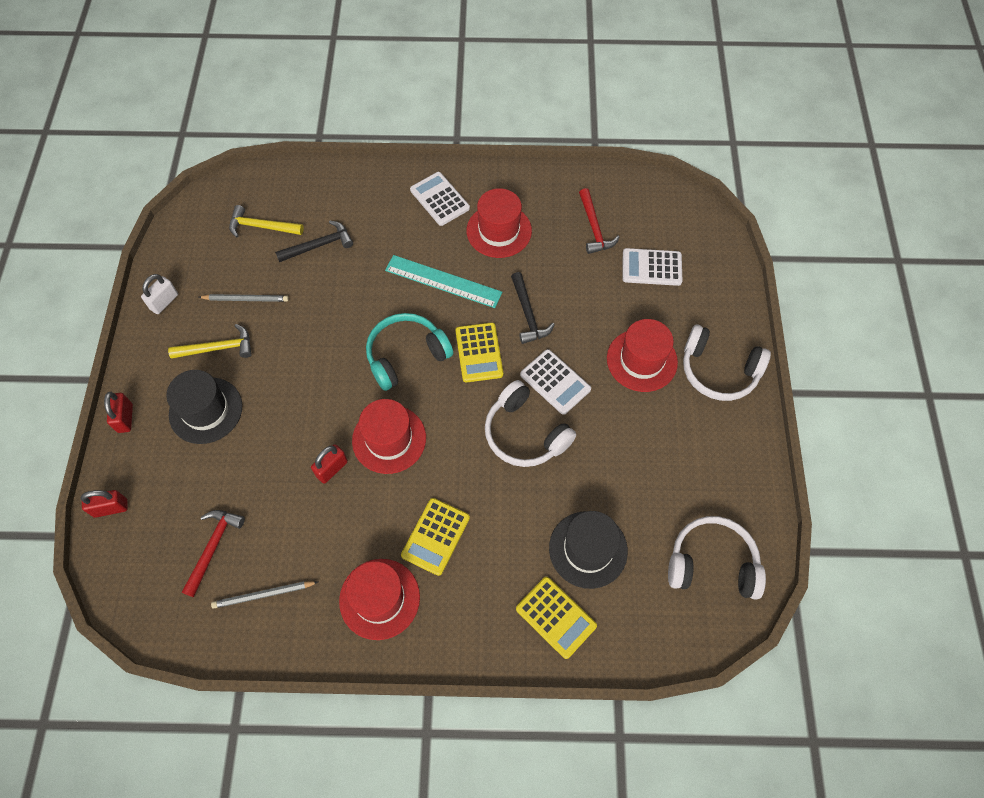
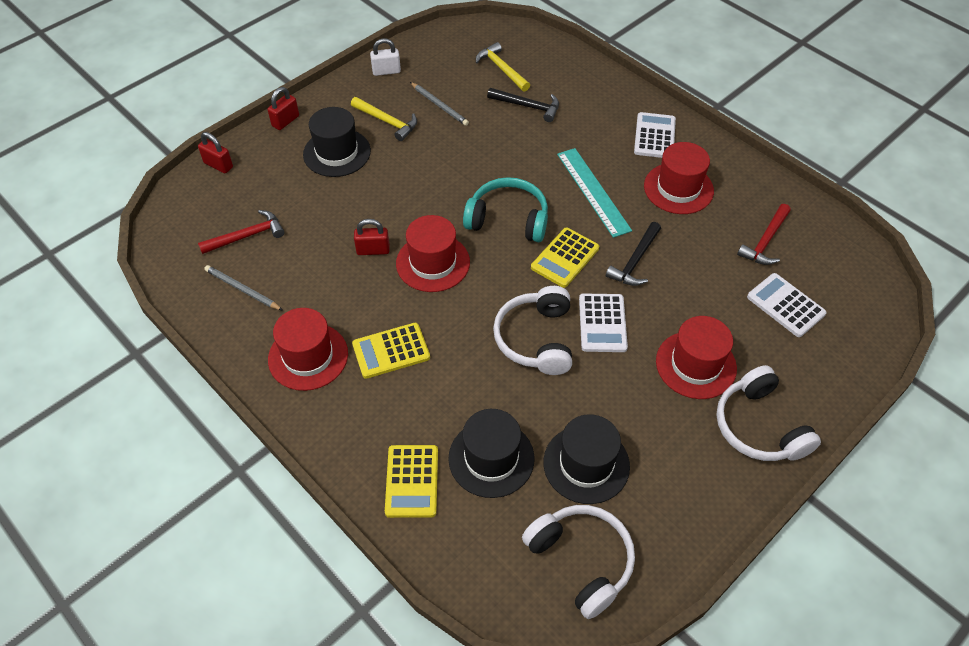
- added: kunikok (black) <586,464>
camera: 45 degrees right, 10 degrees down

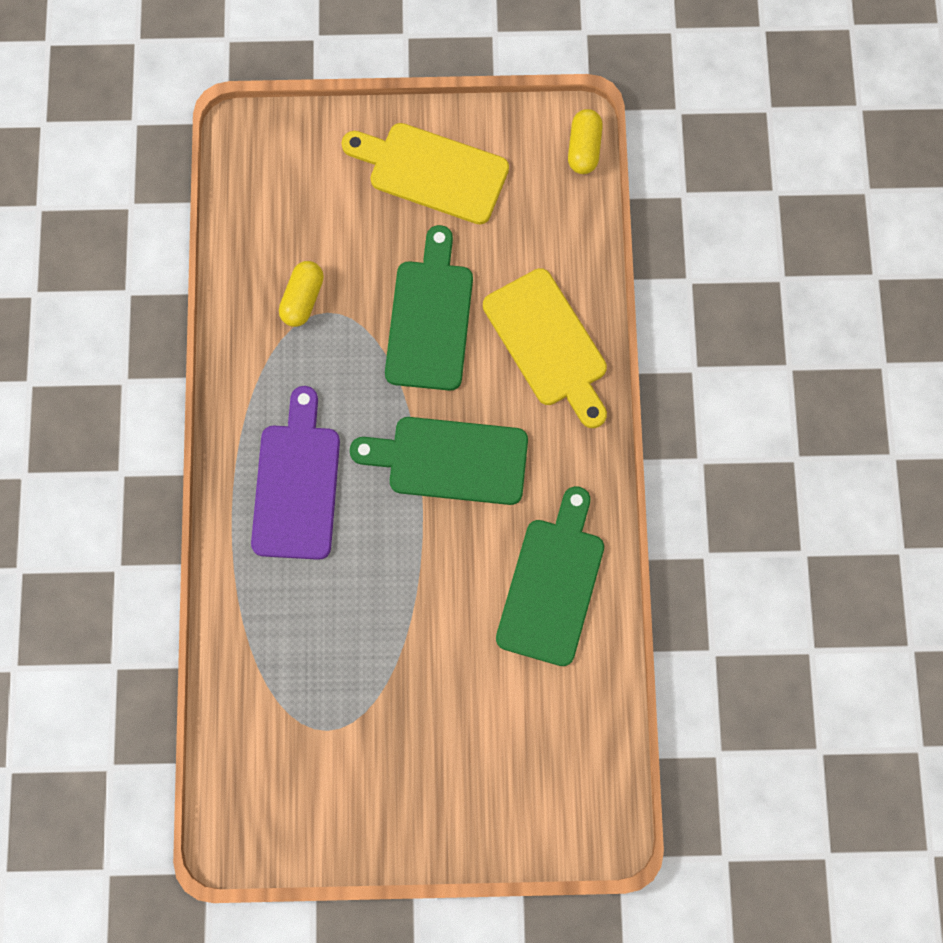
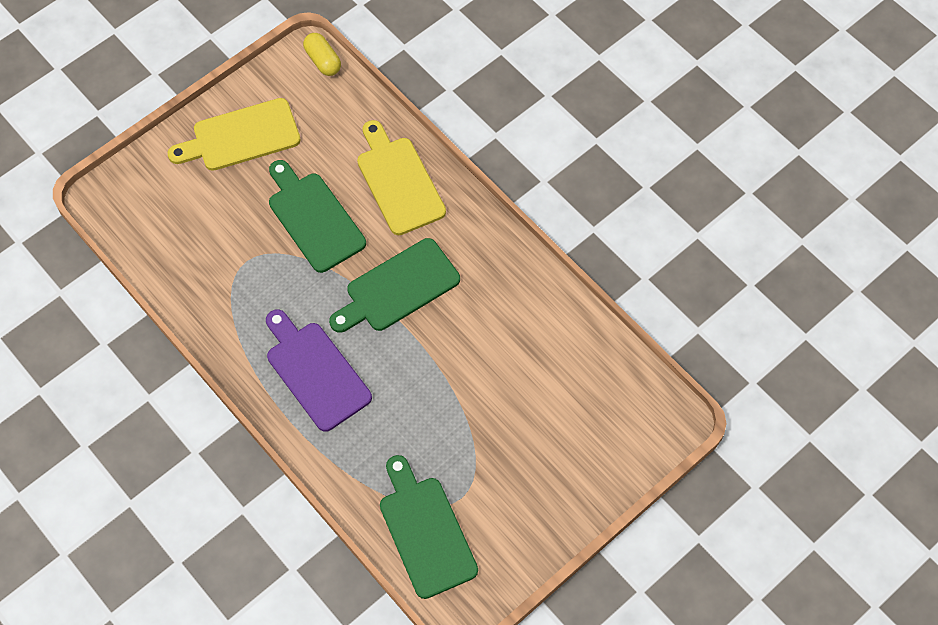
- removed: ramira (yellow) <303,299>
- turned: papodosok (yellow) <548,344> = <398,181> 135 degrees counterclockwise
- moved: papodosok (green) <552,584> to <425,531>
camera: 40 degrees left, 10 degrees down

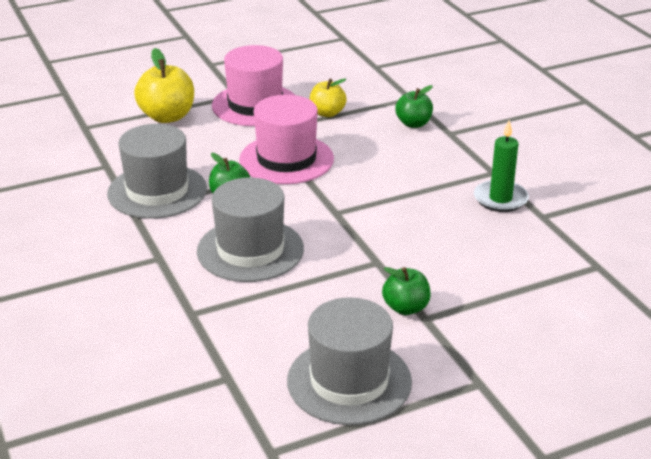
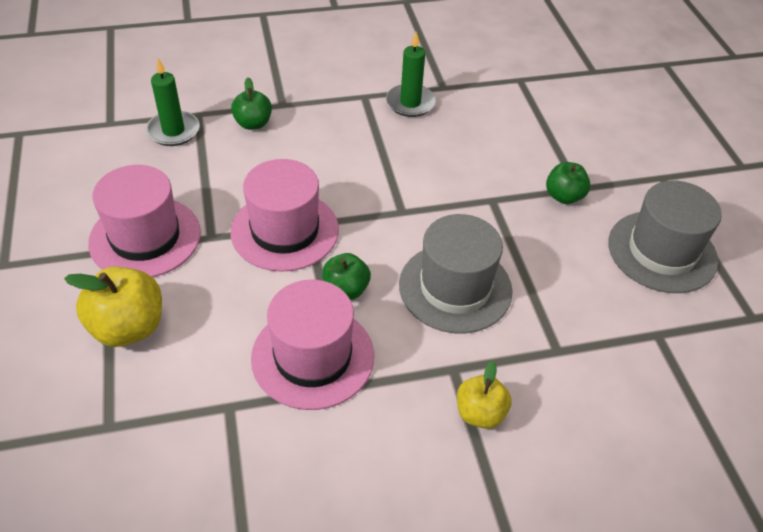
- moved: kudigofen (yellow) <327,113> to <480,413>
- recoloured: kunikok (grey) <157,191> to kunikok (pink) <313,356>
- added: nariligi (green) <173,131>
camera: 80 degrees left, 15 degrees up

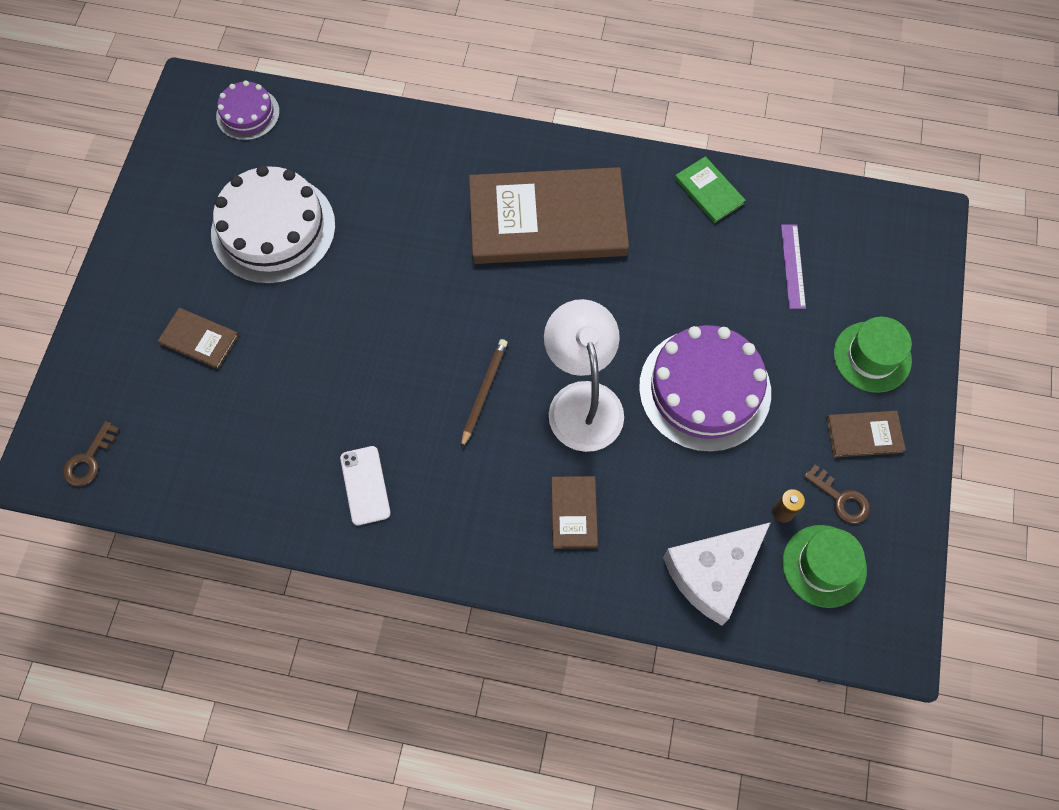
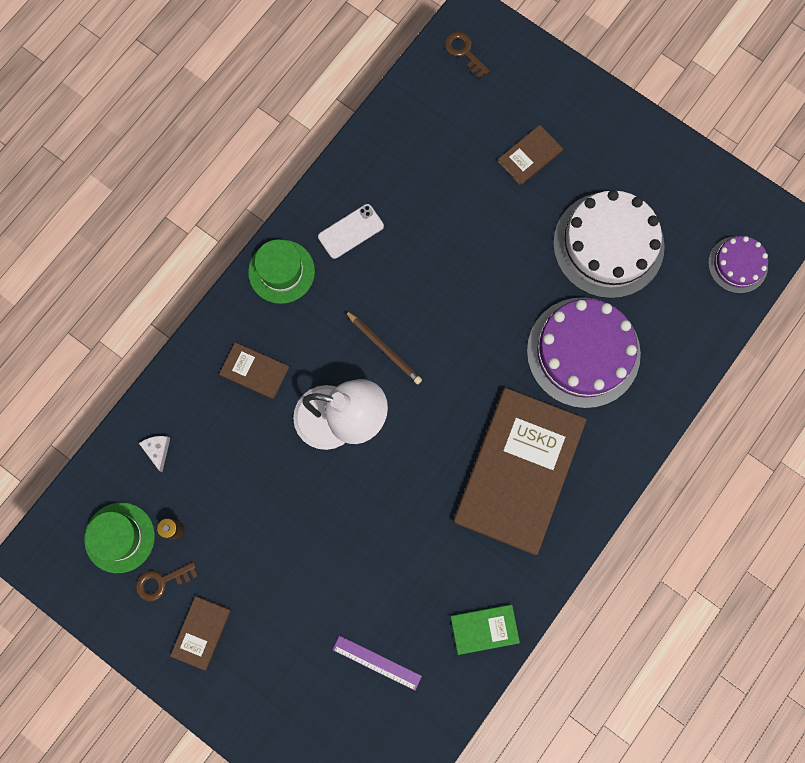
- moved: kunikok (green) <872,357> to <281,271>
- moved: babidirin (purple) <704,389> to <583,352>
- turned: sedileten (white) <365,485> = <351,231> 45 degrees counterclockwise
- resized: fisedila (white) <712,573> = <158,450> x0.40
camera: 115 degrees right, 10 degrees up

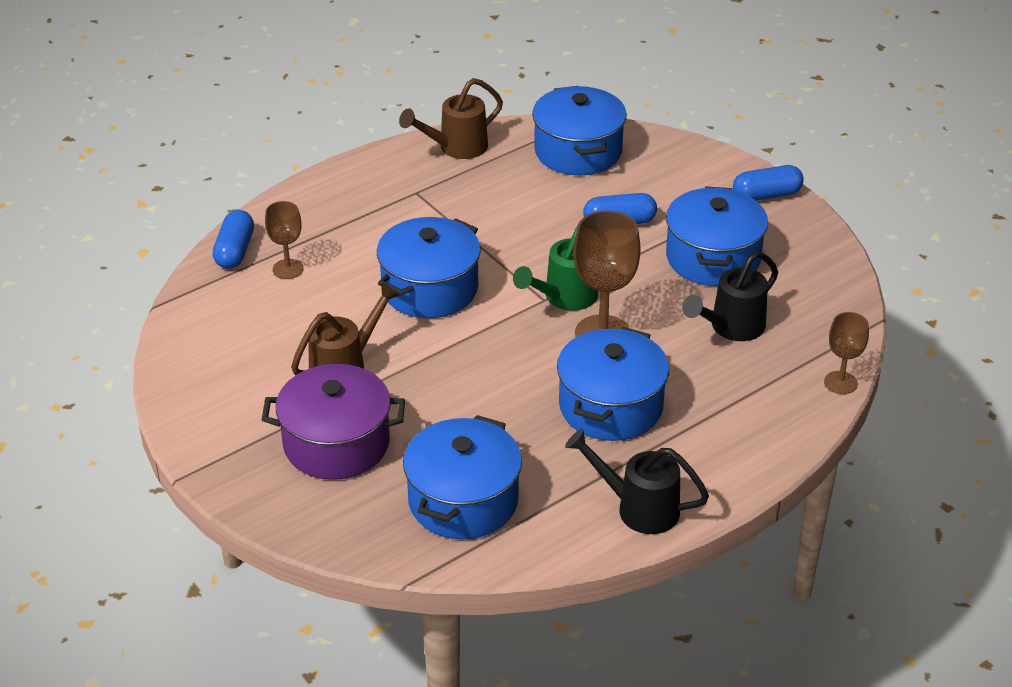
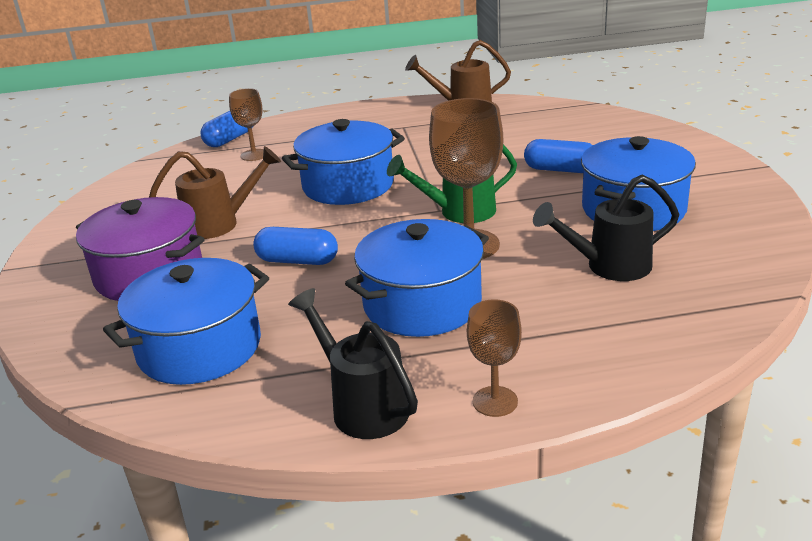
- removed: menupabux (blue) <578,151>
- moved: ramira (blue) <766,195> to <297,260>
- moved: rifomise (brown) <840,383> to <495,401>
camera: 30 degrees right, 10 degrees down

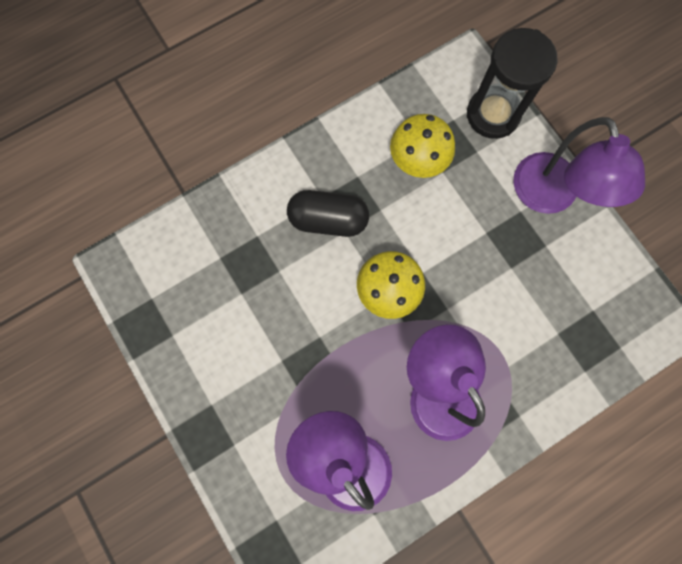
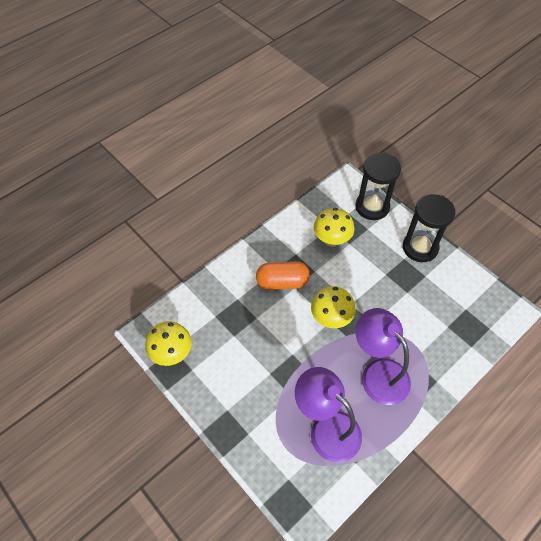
- replaced: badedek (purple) <550,197> to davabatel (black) <420,247>
- recoloured: ramira (black) <328,220> to ramira (orange) <282,282>
- added: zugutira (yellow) <172,354>
camera: 10 degrees left, 20 degrees down

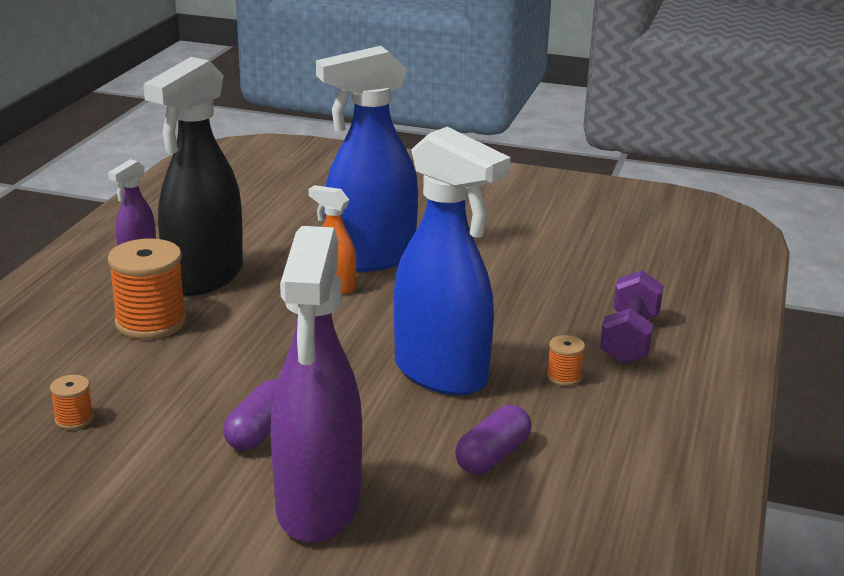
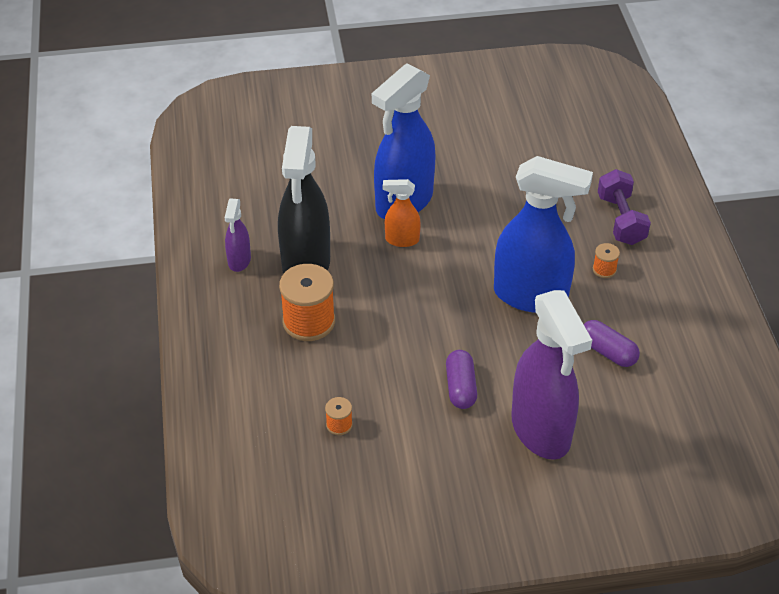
- turned: ramira (purple) <492,456> = <607,352> 60 degrees counterclockwise
camera: 25 degrees left, 20 degrees up

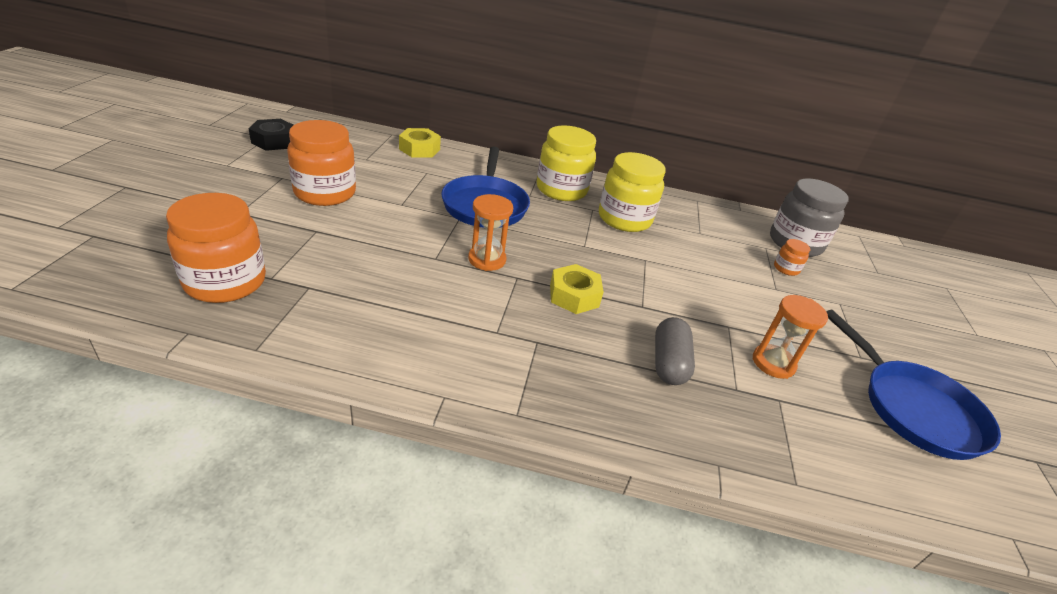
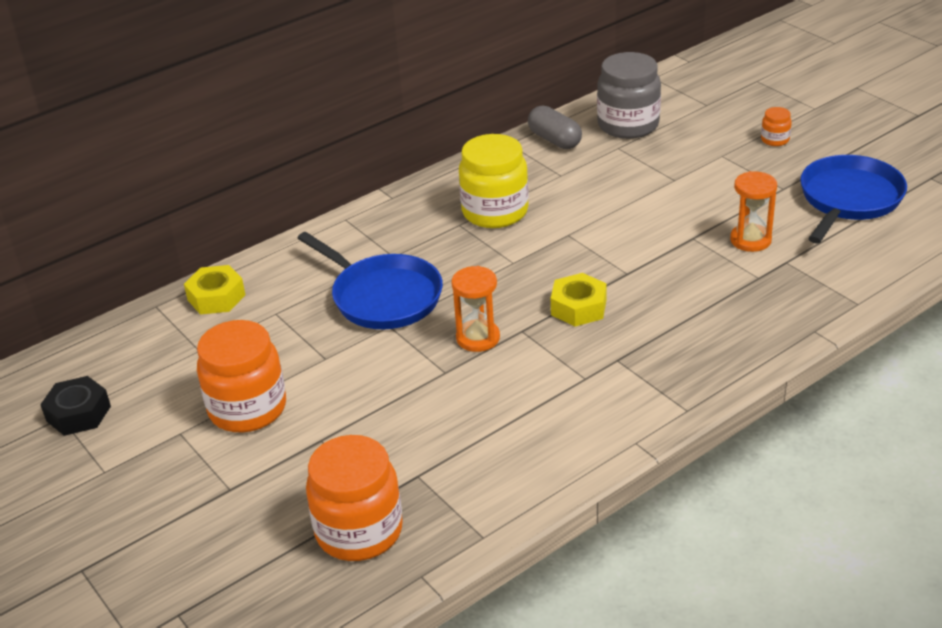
- removed: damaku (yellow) <561,190>
- moved: damaku (orange) <786,269> to <775,140>
- turned: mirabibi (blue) <914,409> = <849,200> 75 degrees counterclockwise
- moved: ramira (grey) <668,363> to <554,140>
camera: 40 degrees left, 0 degrees up

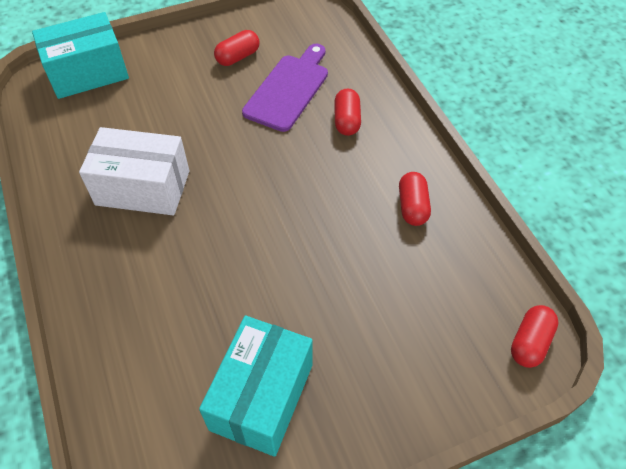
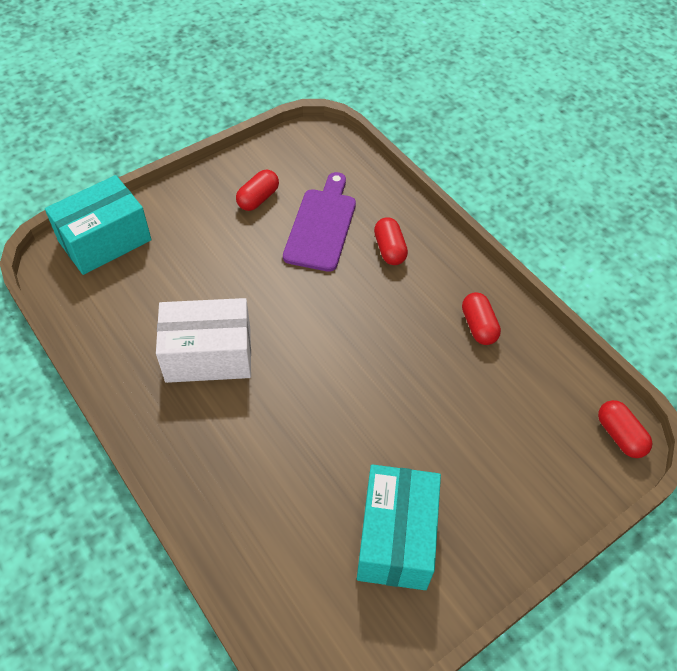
- turned: ramira (red) <529,342> = <619,435> 45 degrees counterclockwise
camera: 15 degrees left, 0 degrees up

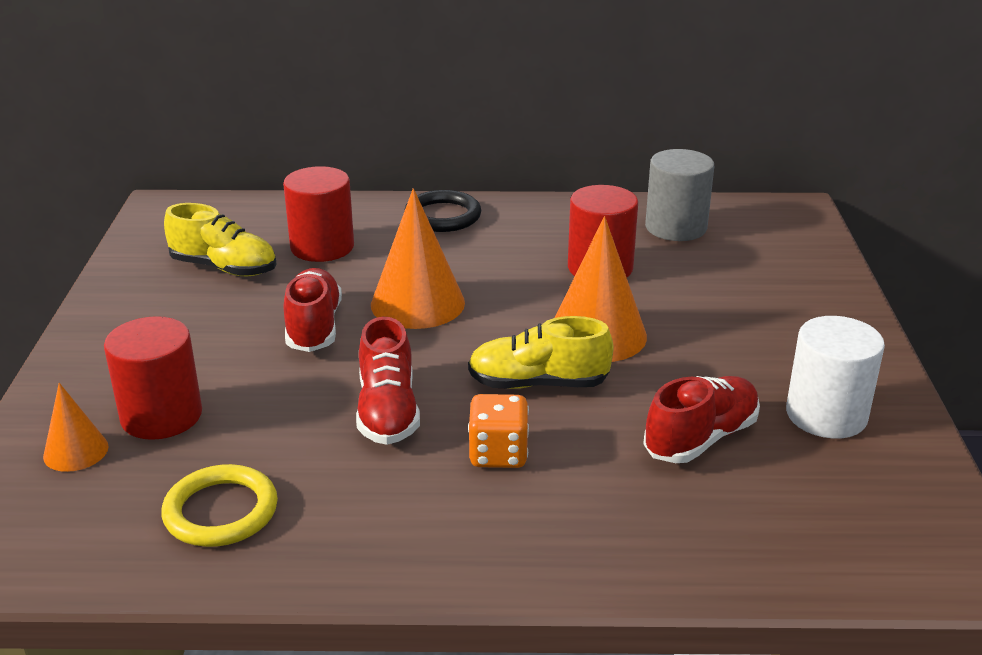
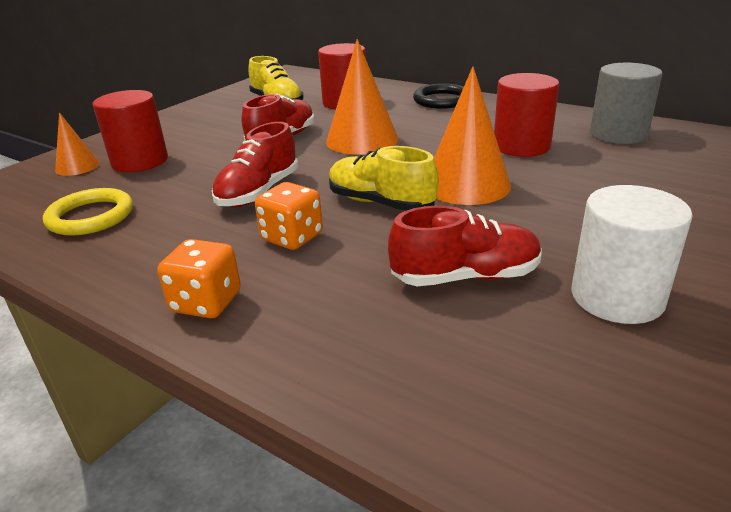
- added: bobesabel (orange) <206,302>
camera: 35 degrees right, 0 degrees up

